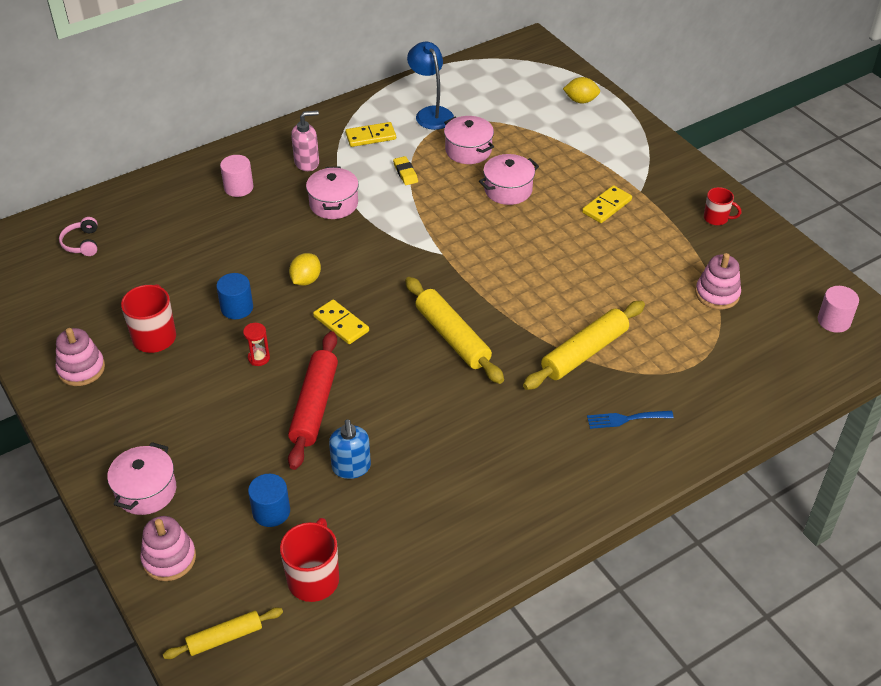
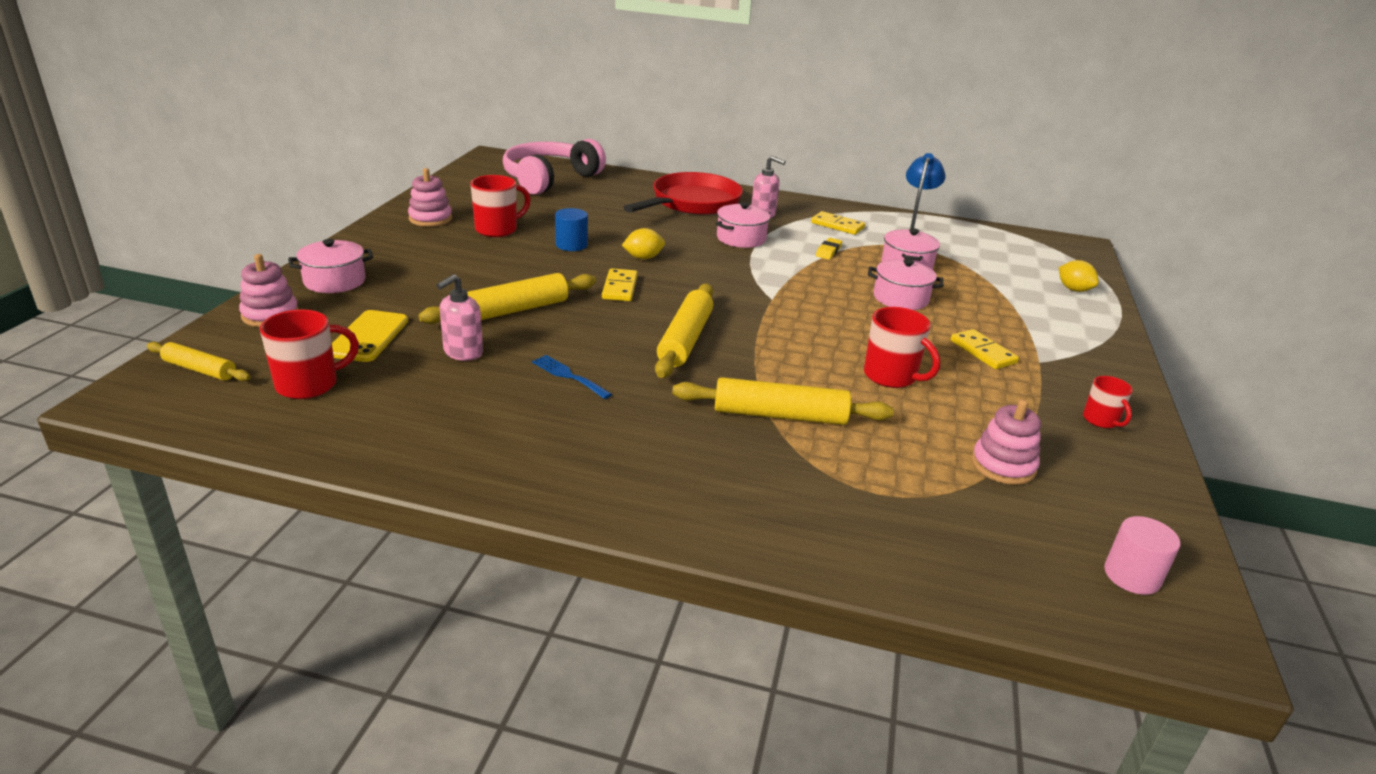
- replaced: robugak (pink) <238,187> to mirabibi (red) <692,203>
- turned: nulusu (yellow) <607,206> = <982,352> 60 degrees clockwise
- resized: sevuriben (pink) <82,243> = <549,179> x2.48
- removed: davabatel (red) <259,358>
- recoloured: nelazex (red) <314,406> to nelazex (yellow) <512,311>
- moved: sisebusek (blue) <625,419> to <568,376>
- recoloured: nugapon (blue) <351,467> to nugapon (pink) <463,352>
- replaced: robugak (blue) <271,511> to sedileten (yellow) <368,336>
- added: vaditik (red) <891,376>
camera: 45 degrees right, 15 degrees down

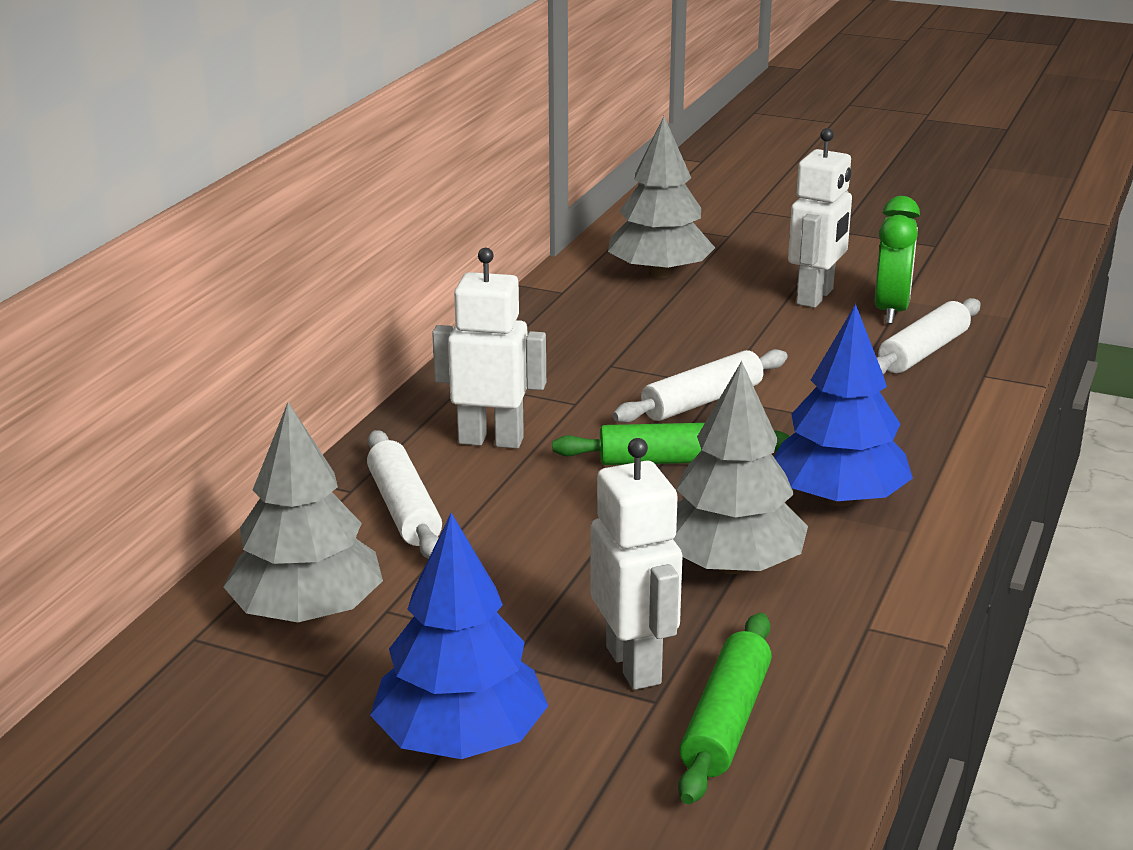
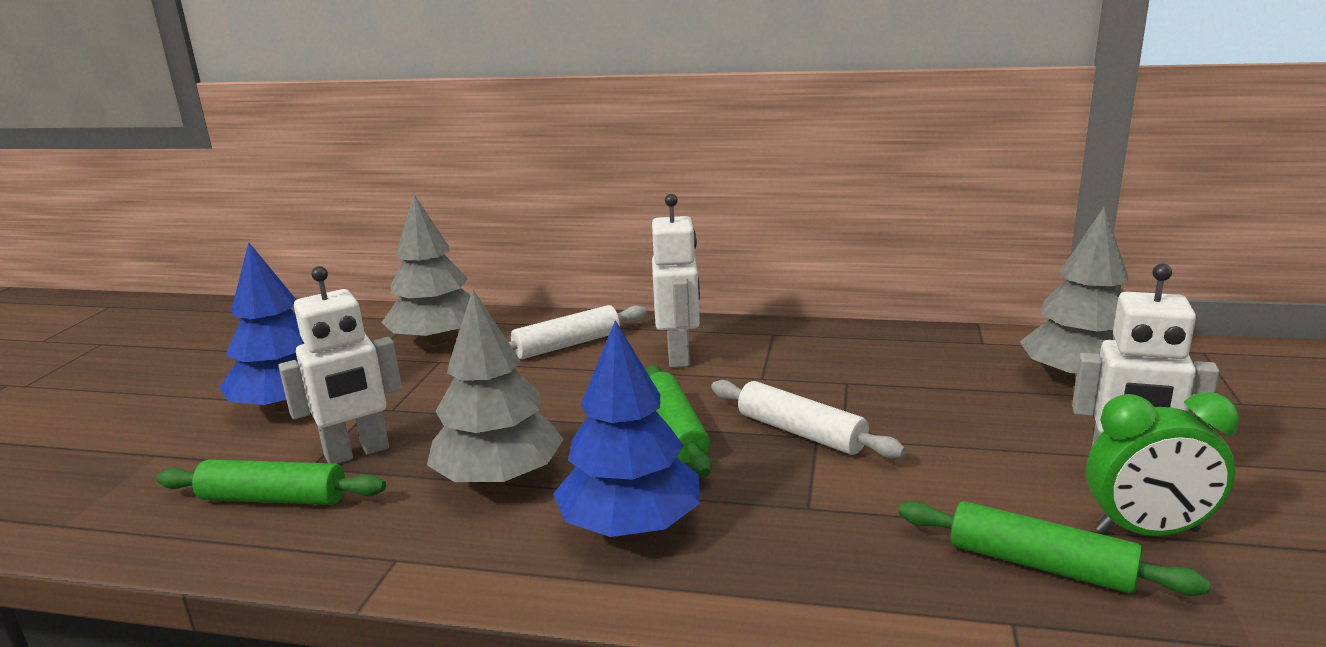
- recoloured: nelazex (white) <923,352> to nelazex (green) <1040,565>
camera: 80 degrees right, 5 degrees down

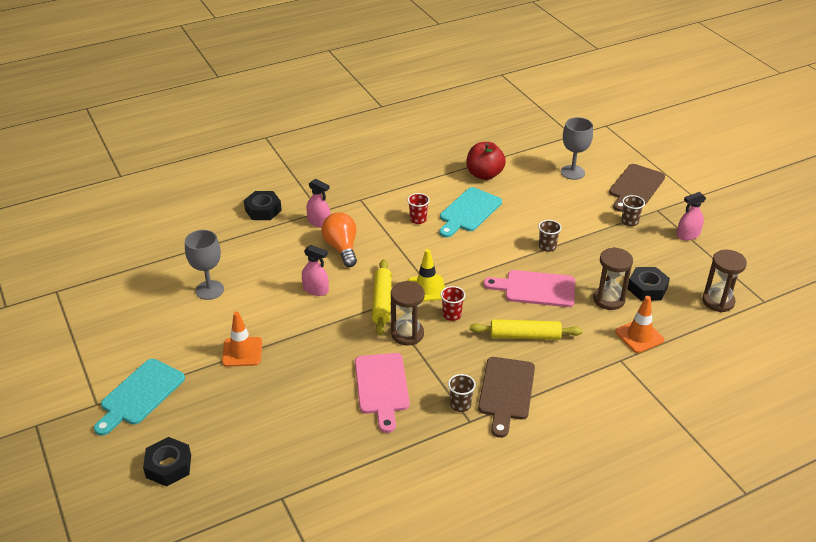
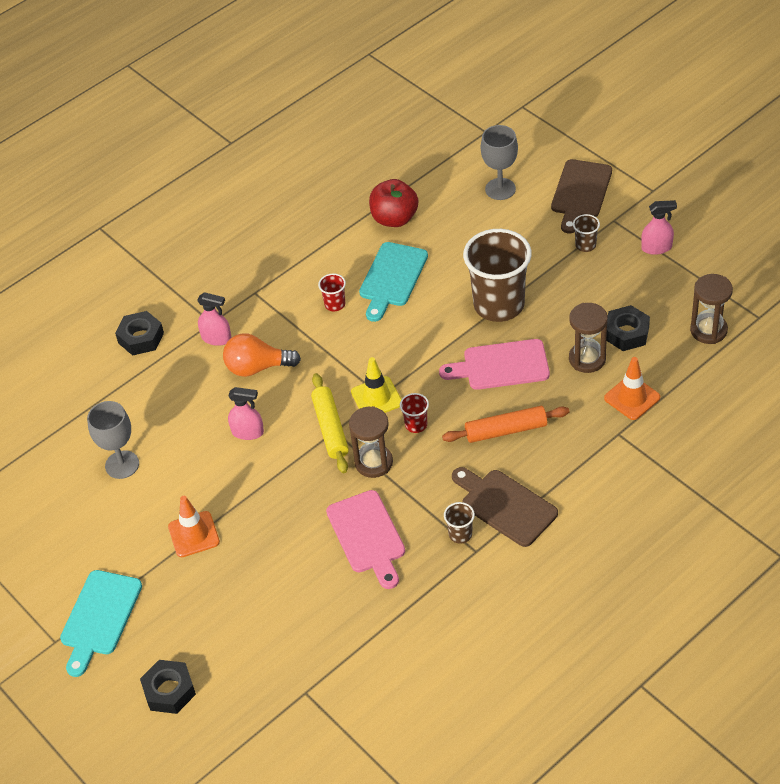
- turned: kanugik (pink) <688,235> = <656,248> 150 degrees counterclockwise
- turned: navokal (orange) <342,248> = <257,367> 60 degrees counterclockwise
- resized: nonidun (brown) <547,247> = <499,305> x2.40
- recoloured: nelazex (yellow) <525,336> to nelazex (orange) <506,430>
- turned: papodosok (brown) <506,392> = <505,506> 135 degrees clockwise
camera: 10 degrees left, 10 degrees up

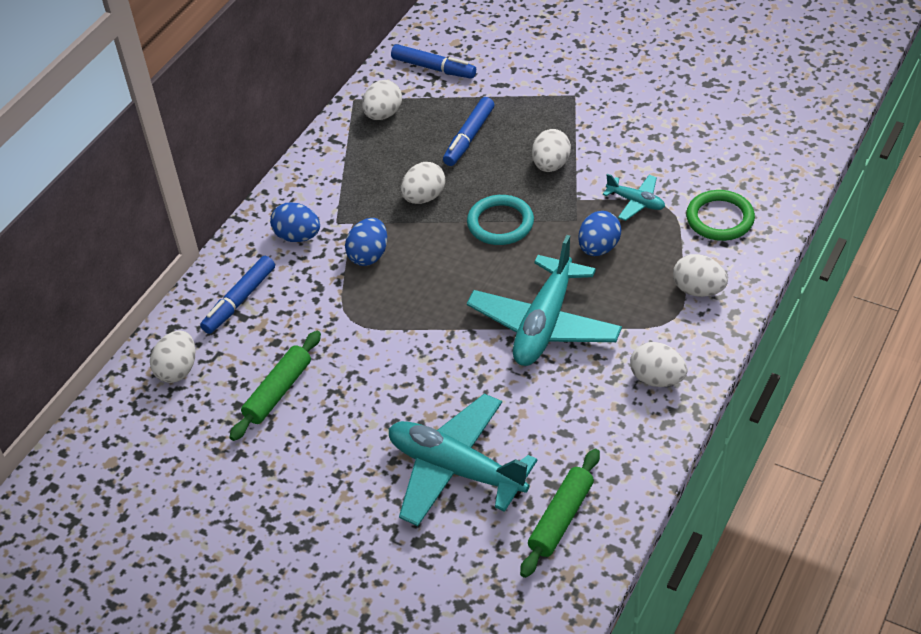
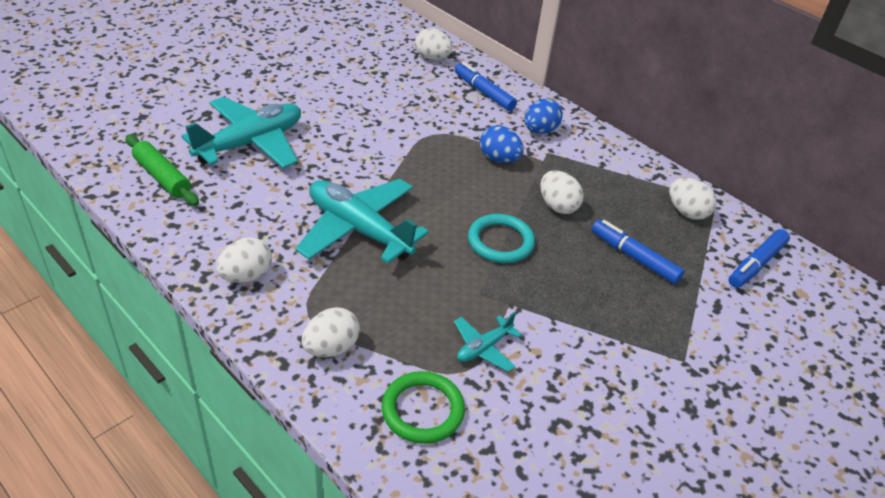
- removed: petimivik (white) <551,165>
- removed: petimivik (blue) <598,248>
- removed: nelazex (green) <278,392>
camera: 100 degrees right, 5 degrees down

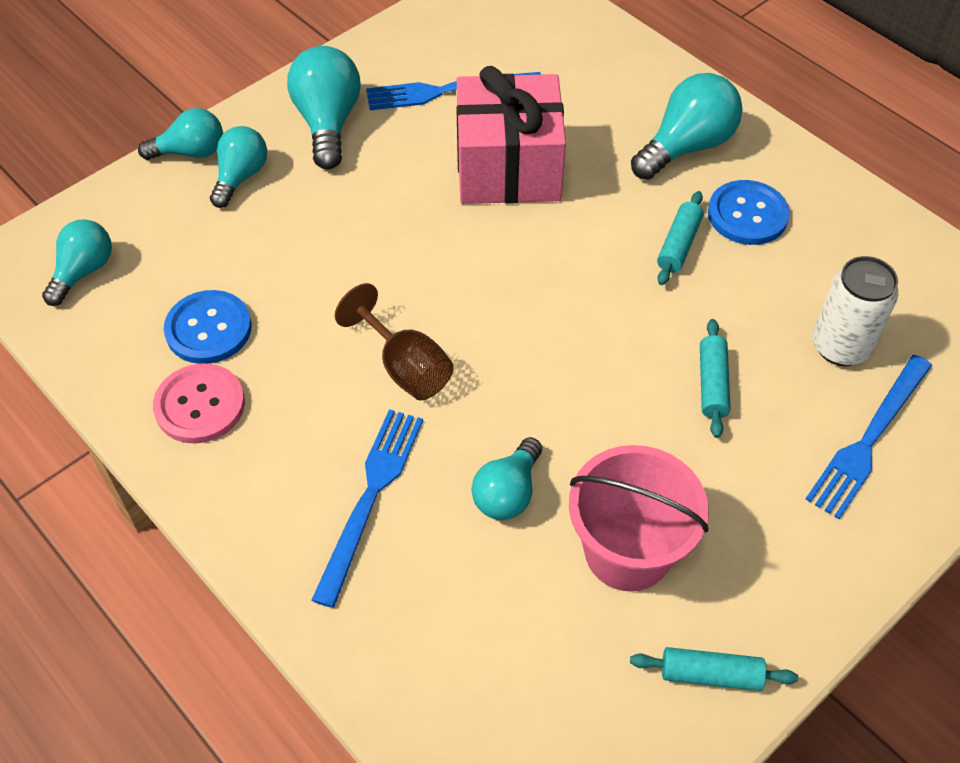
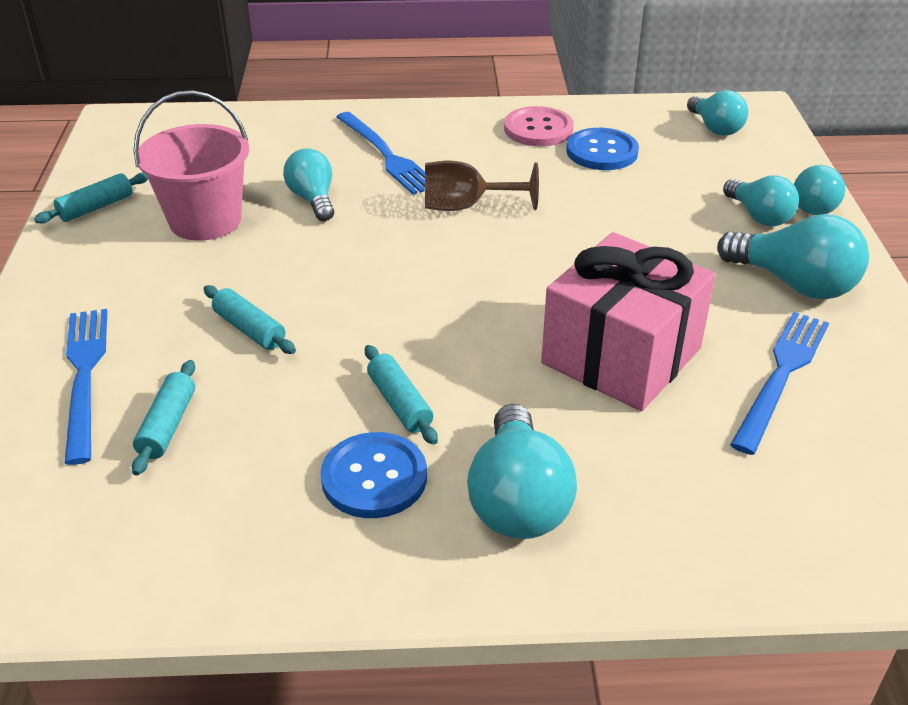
- replaced: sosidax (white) <840,346> to nelazex (turquoise) <167,425>
camera: 130 degrees right, 15 degrees down

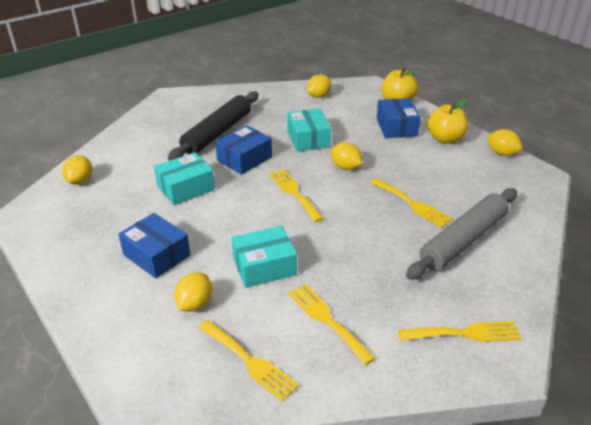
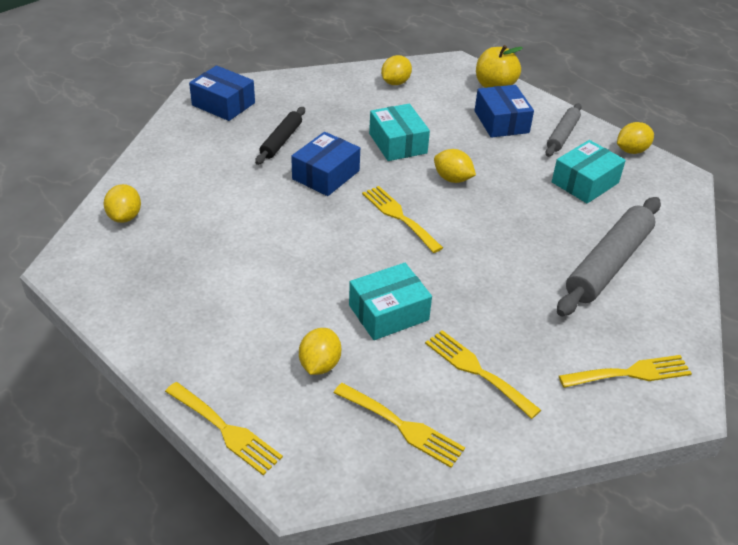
- resized: nelazex (black) <217,133> = <281,140> x0.56
- replaced: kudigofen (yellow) <445,139> to nelazex (grey) <562,135>
- turned: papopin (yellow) <501,153> = <631,150> 60 degrees counterclockwise
- moved: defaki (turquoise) <186,188> to <585,182>
- moved: sisebusek (yellow) <412,204> to <226,430>
- moved: defaki (blue) <156,255> to <223,104>
camera: 10 degrees left, 5 degrees up

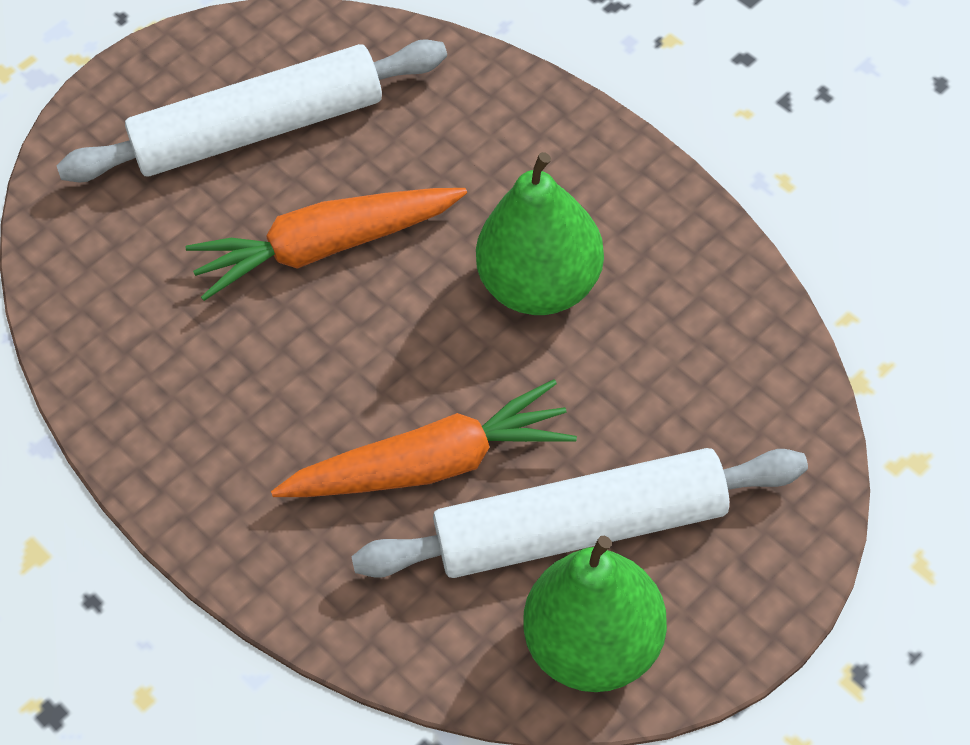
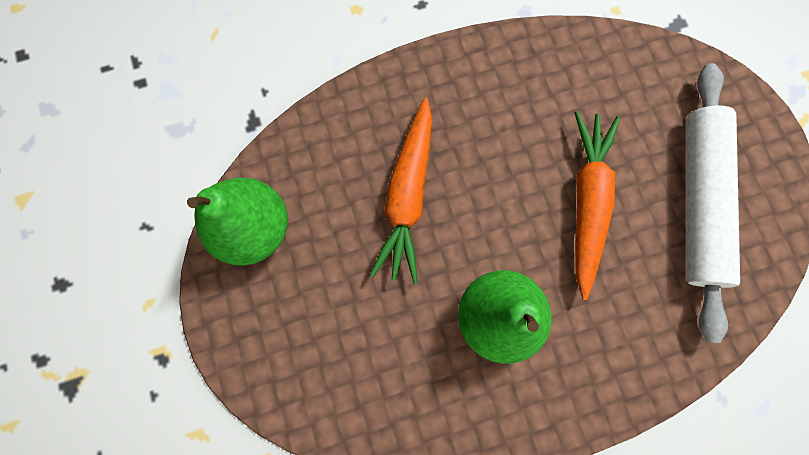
- removed: nelazex (white) <581,528>
camera: 110 degrees right, 20 degrees up

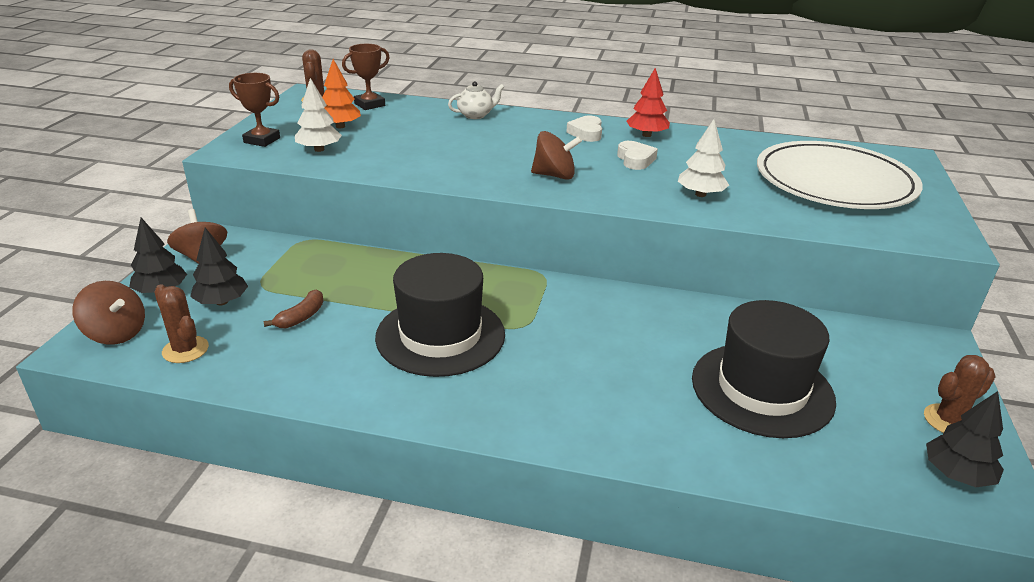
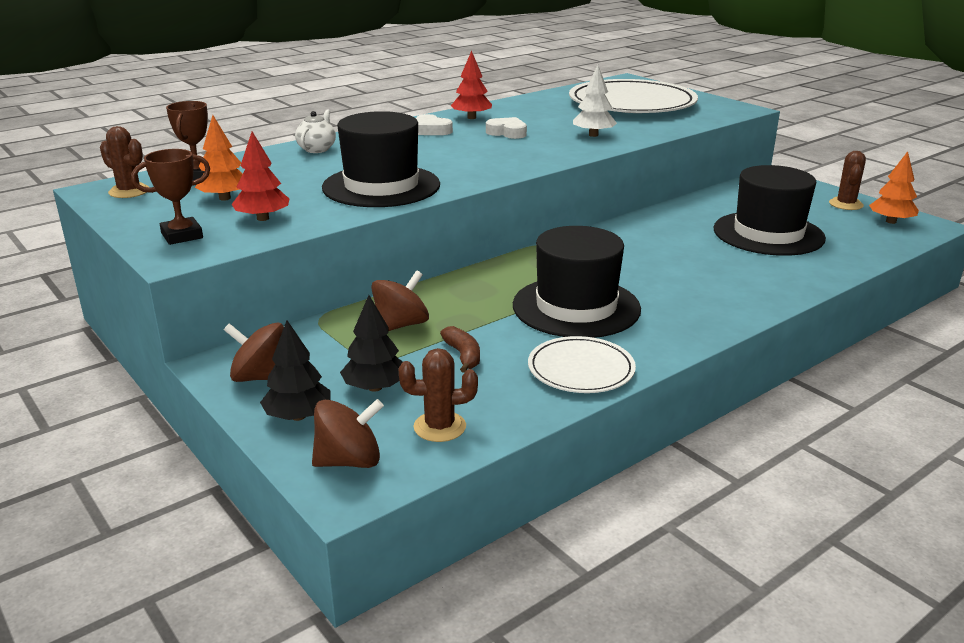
- recoloured: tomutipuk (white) <319,149> to tomutipuk (red) <262,218>
- moved: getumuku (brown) <554,175> to <401,325>
- recoloured: tomutipuk (black) <956,474> to tomutipuk (orange) <891,221>
- added: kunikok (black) <381,186>
- added: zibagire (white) <581,369>
camera: 50 degrees left, 5 degrees down

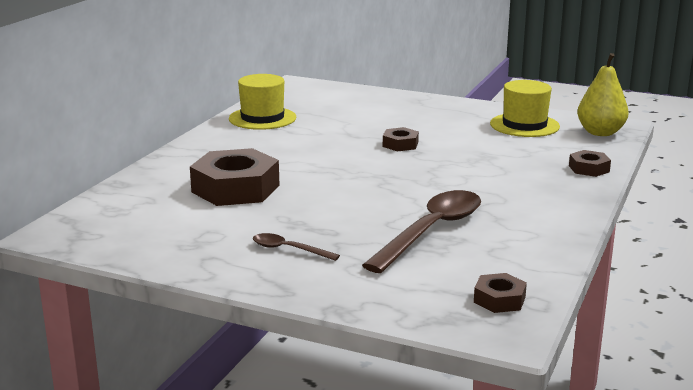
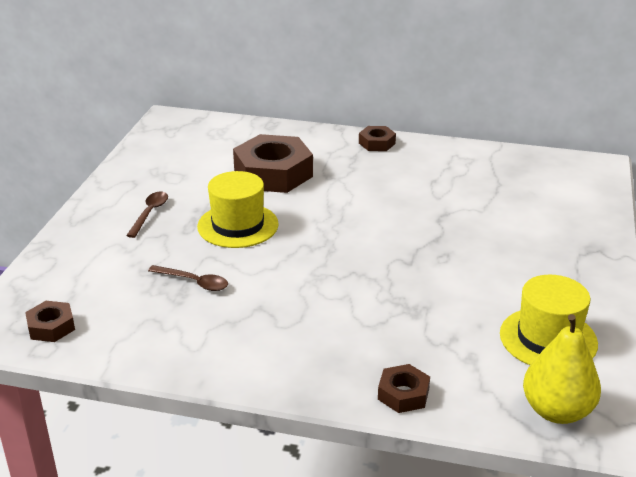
- moved: kunikok (yellow) <262,118> to <238,225>
- moved: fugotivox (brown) <400,144> to <377,143>
- resized: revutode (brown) <431,231> = <194,282> x0.48
camera: 80 degrees right, 10 degrees up

